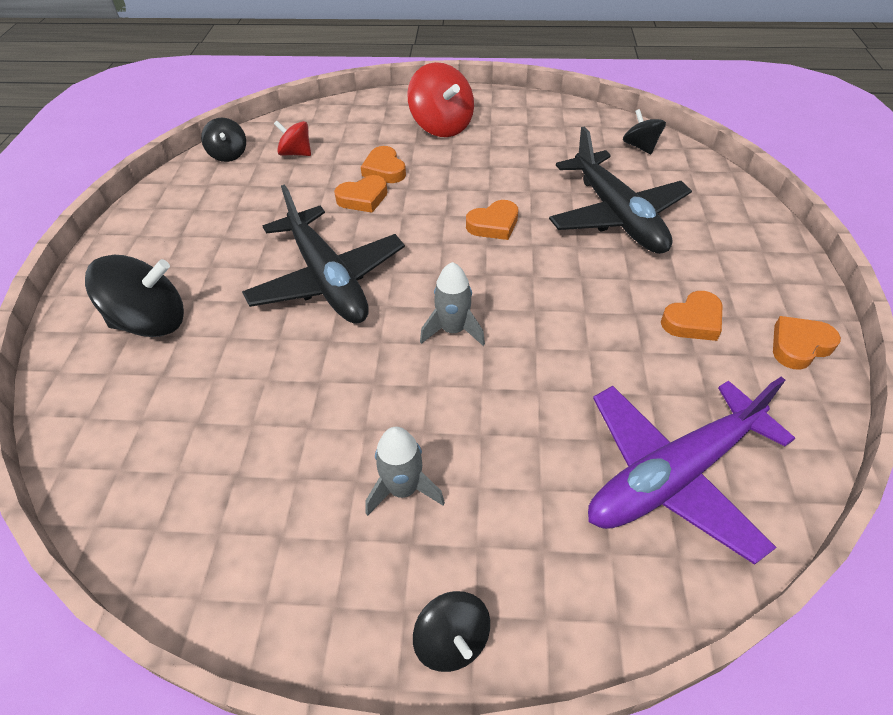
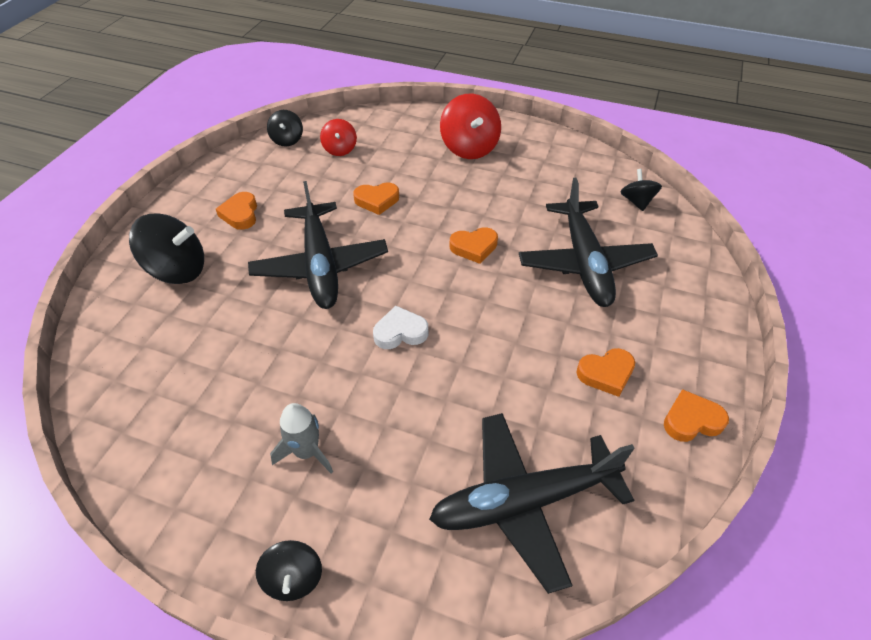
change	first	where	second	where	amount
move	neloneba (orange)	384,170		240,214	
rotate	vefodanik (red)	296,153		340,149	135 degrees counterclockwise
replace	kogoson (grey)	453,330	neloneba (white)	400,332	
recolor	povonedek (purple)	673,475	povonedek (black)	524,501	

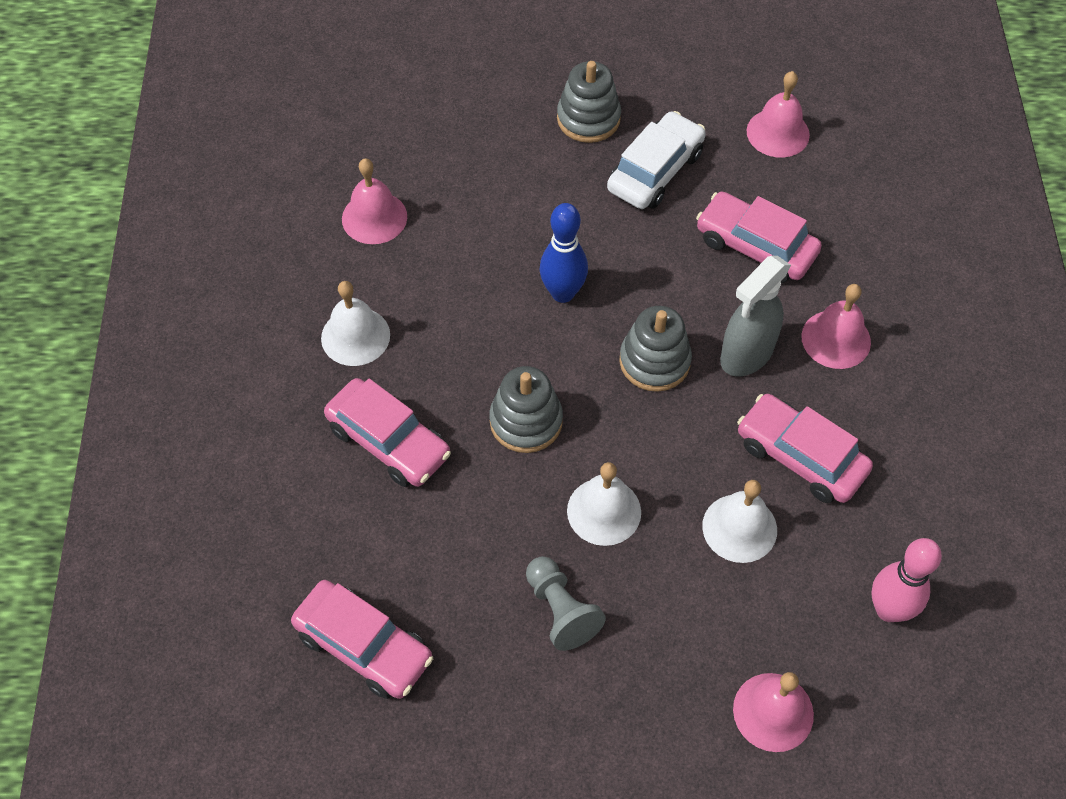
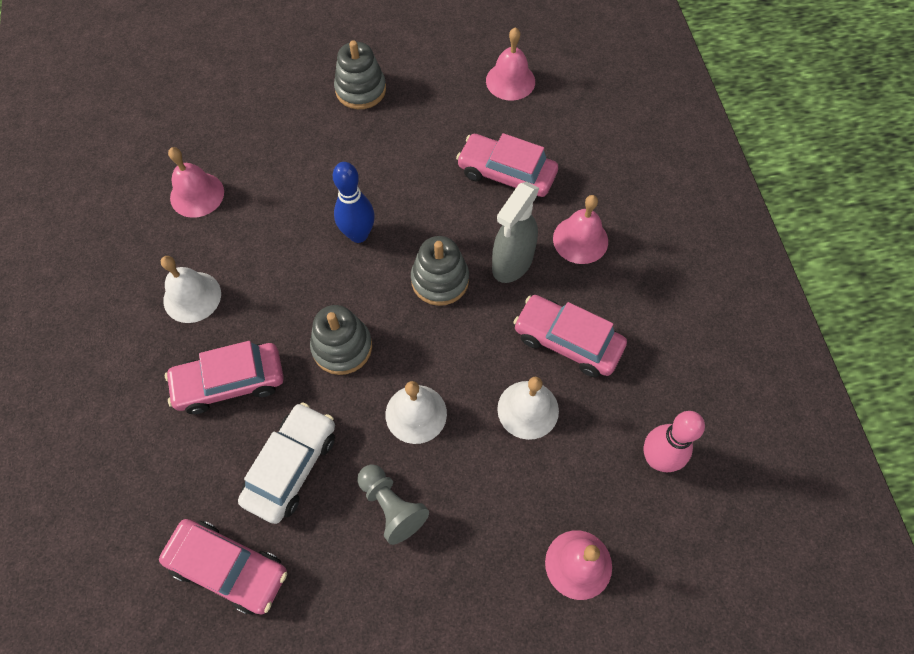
change	first	where	second	where	amount
rotate	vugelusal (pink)	389,441		230,383	135 degrees clockwise
move	vugelusal (white)	655,171		291,466	

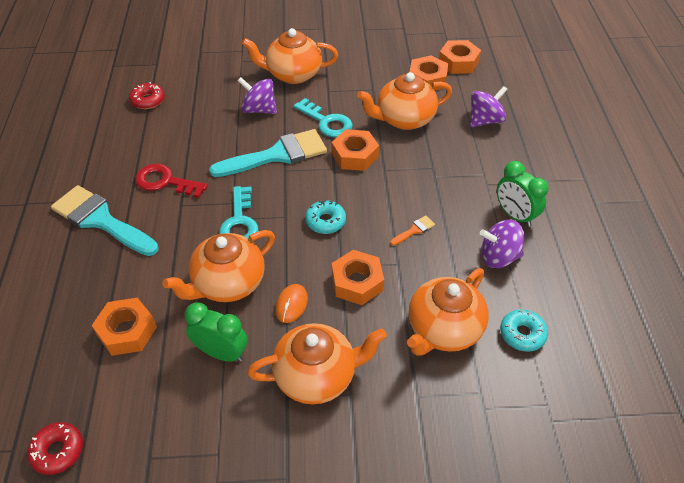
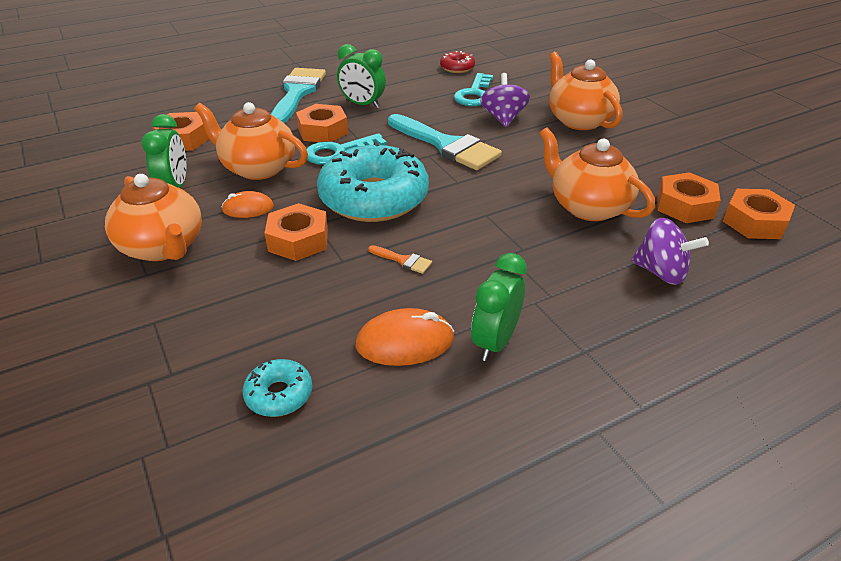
change	first	where	second	where	amount
move	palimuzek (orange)	355,155		323,131	
resize	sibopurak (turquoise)	325,221		374,198	x2.28
replace	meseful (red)	165,182	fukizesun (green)	362,104	
replace	vefodanik (purple)	498,257	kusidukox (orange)	405,342	
move	meseful (turquoise)	327,122		474,94	
delete	sibopurak (red)	58,451			
delete	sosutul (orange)	443,329			

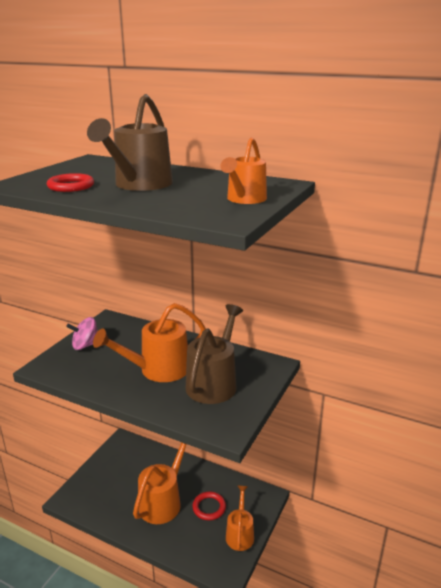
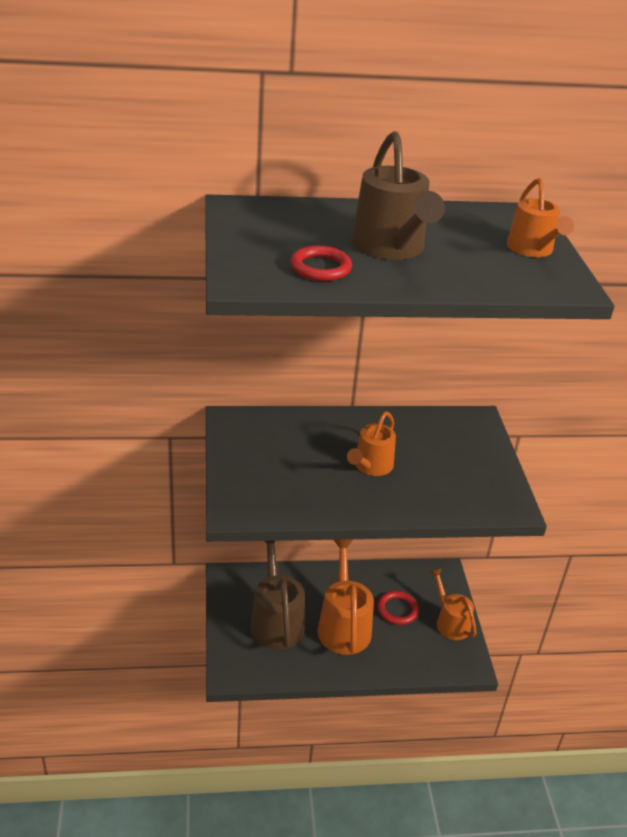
change	first	where	second	where	amount
move	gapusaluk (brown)	214,382		276,620	
resize	gapusaluk (orange)	158,370		370,466	x0.64
delete	vefodanik (pink)	85,345			

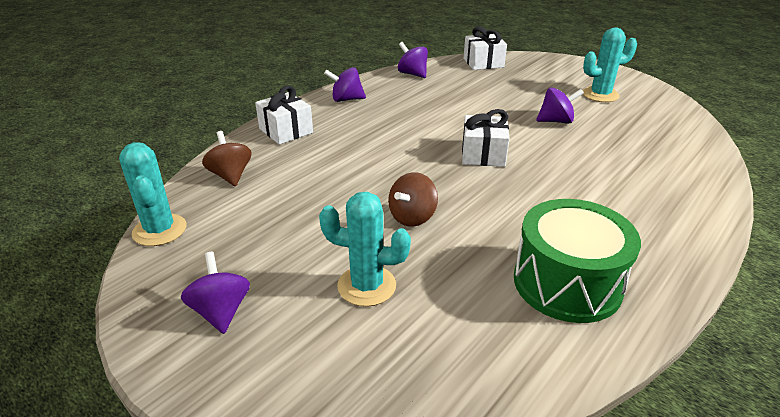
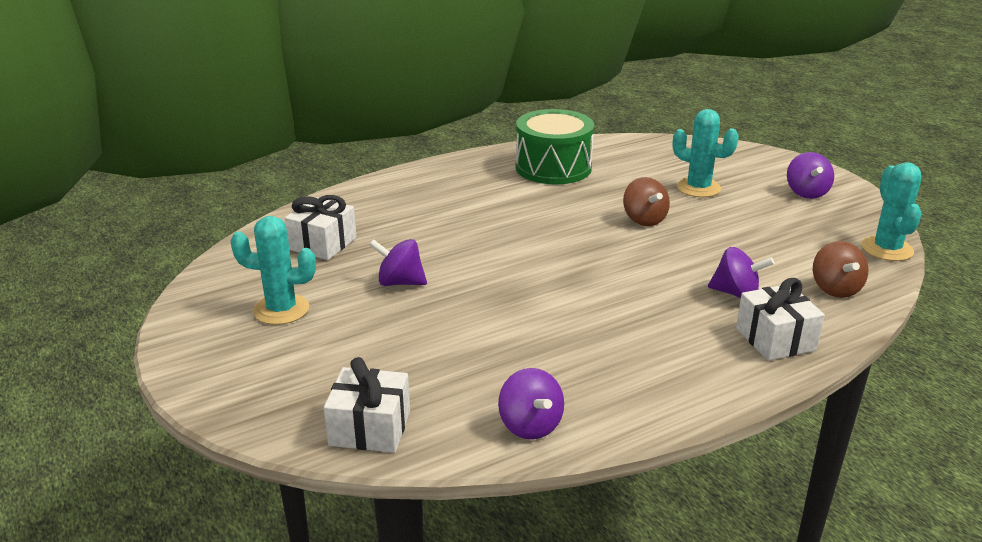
change	first	where	second	where	amount
move	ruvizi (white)	483,154		323,244	
rotate	vefodanik (brown)	412,217		644,219	105 degrees clockwise
move	vefodanik (purple)	346,99		736,293	

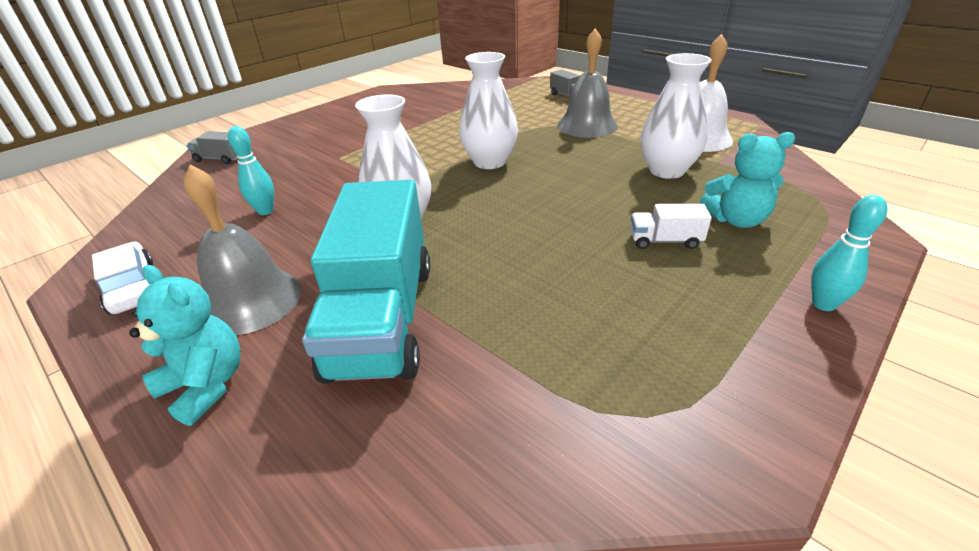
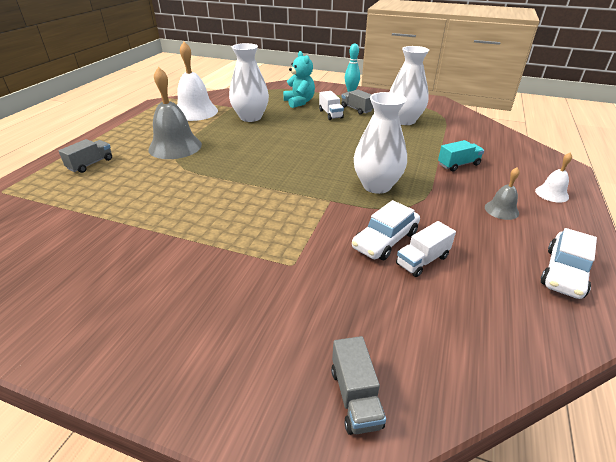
change	first	where	second	where	amount
insert			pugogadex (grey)	356,109	
insert			vugelusal (white)	385,240	
move	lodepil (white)	489,162		404,120	
replace	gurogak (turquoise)	265,211	pugogadex (white)	422,260	
resize	pugogadex (turquoise)	382,318		458,165	x0.41
resize	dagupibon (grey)	250,300		501,210	x0.50
replace	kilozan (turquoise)	206,385	dagupibon (white)	552,193	

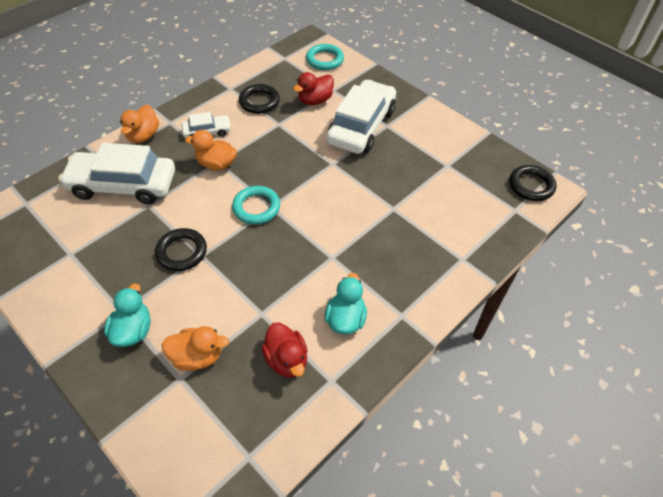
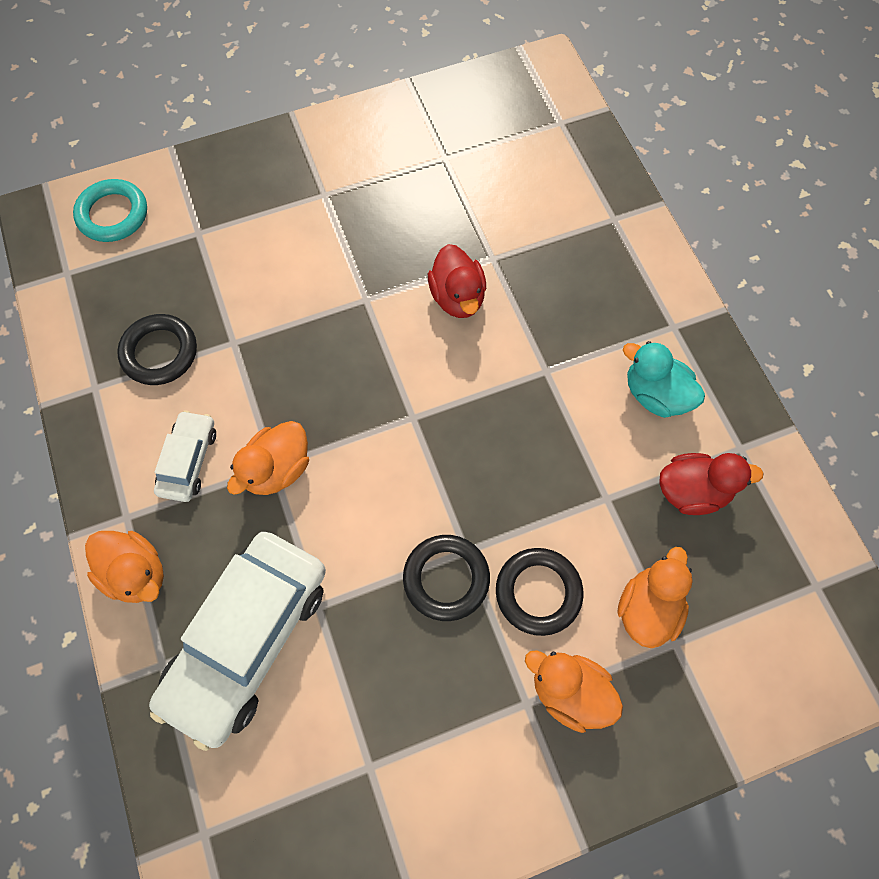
change	first	where	second	where	amount
move	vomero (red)	315,100		457,297	
move	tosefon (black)	531,186		538,592	
recolor	vomero (turquoise)	133,331	vomero (orange)	569,692	
delete	tosefon (turquoise)	256,207			
delete	vugelusal (white)	361,126			

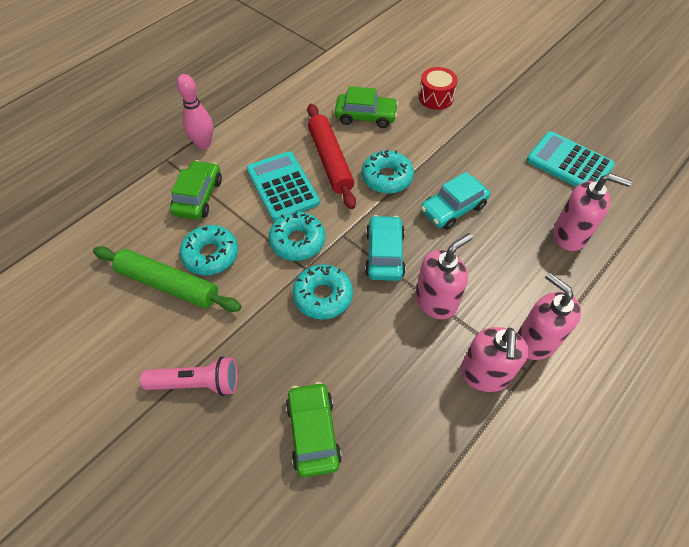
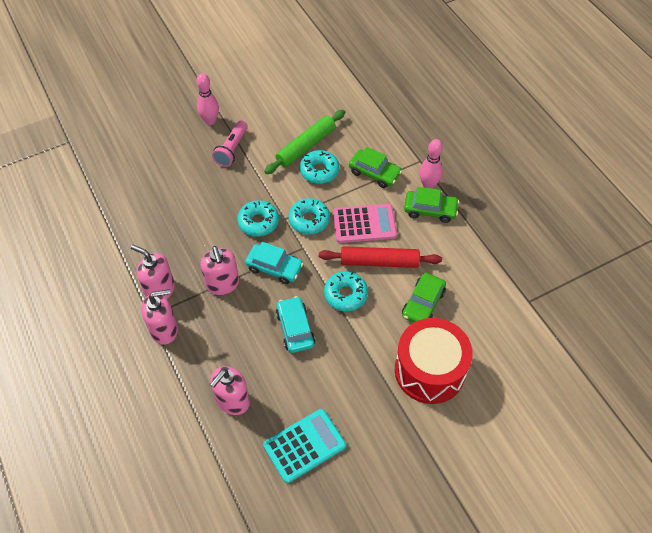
change	first	where	second	where	amount
insert			gurogak (pink)	210,121	
recolor	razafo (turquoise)	283,186	razafo (pink)	364,224	
resize	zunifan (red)	436,97		429,370	x2.00
move	vugelusal (green)	313,432		430,210	

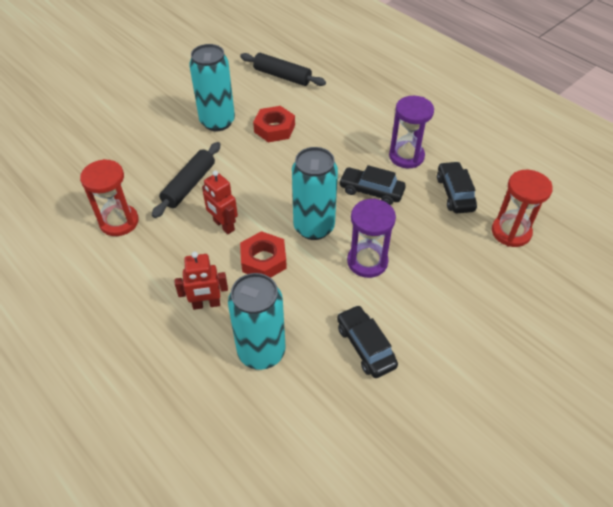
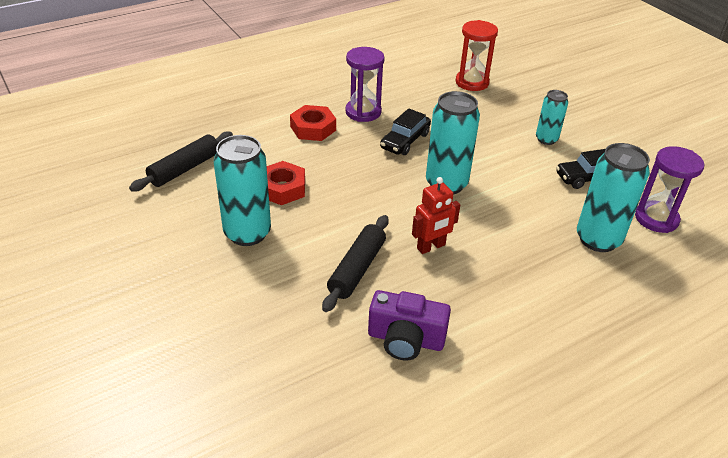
change	first	where	second	where	amount
move	palimuzek (red)	263,260		313,128	
rotate	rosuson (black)	189,185		357,269	75 degrees clockwise
replace	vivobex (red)	119,222	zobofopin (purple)	405,339	
insert			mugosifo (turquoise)	546,139	
move	vivobex (purple)	367,261		656,219	
delete	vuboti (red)	206,304			
delete	vugelusal (black)	455,193			

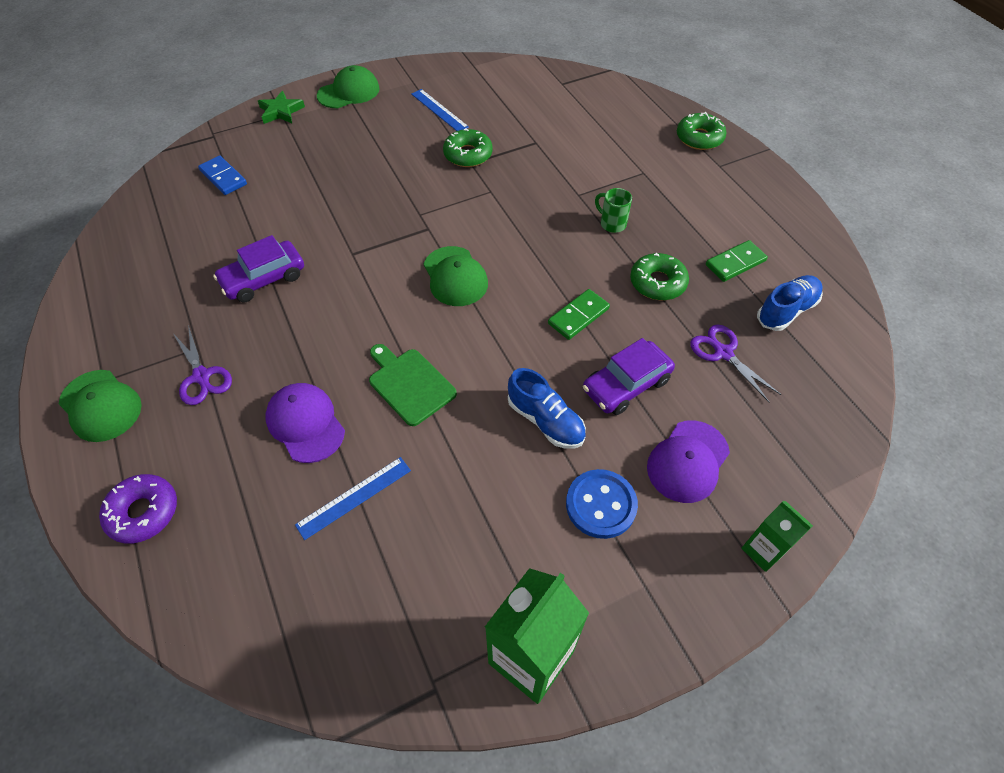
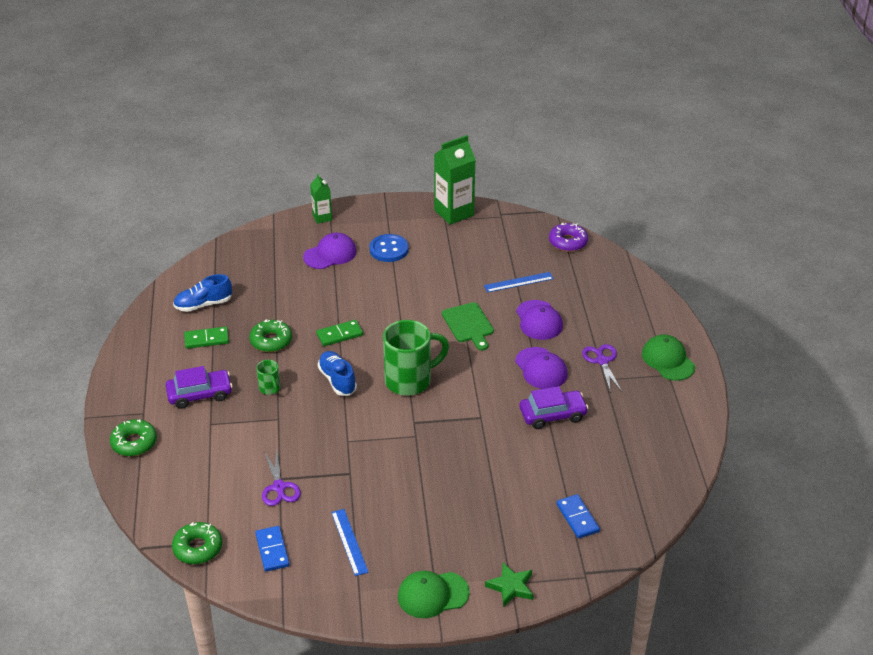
change	first	where	second	where	amount
move	vugelusal (purple)	626,385		200,394	
move	sibopurak (green)	468,154		198,548	
insert			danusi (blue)	272,550	
move	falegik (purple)	723,353		279,487	
move	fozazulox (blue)	545,421		337,380	
replace	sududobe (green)	455,276	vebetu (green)	410,380	
insert			sududobe (purple)	541,368	
move	sibopurak (purple)	143,512		568,242	

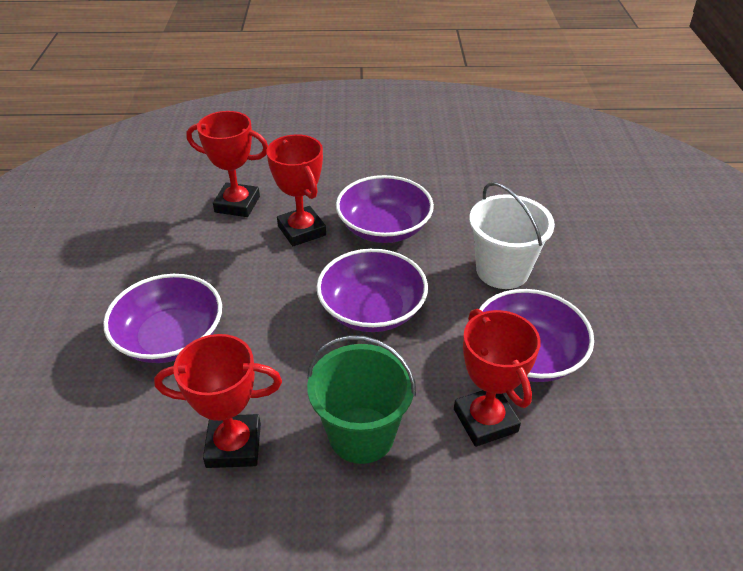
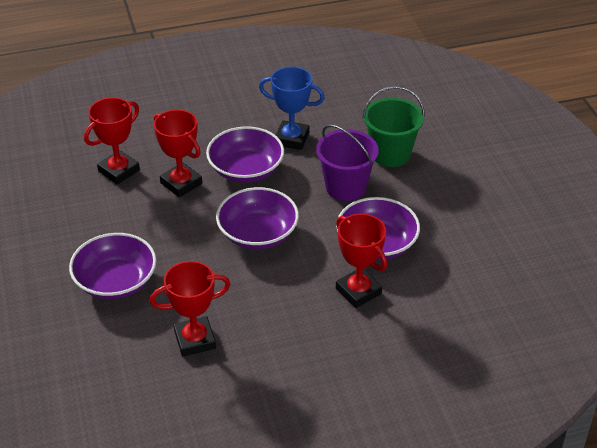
change	first	where	second	where	amount
rotate	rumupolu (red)	237,204		119,171	45 degrees counterclockwise
insert			rumupolu (blue)	291,139	
recolor	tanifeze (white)	502,270	tanifeze (purple)	345,187	
move	tanifeze (green)	361,434		390,154	

